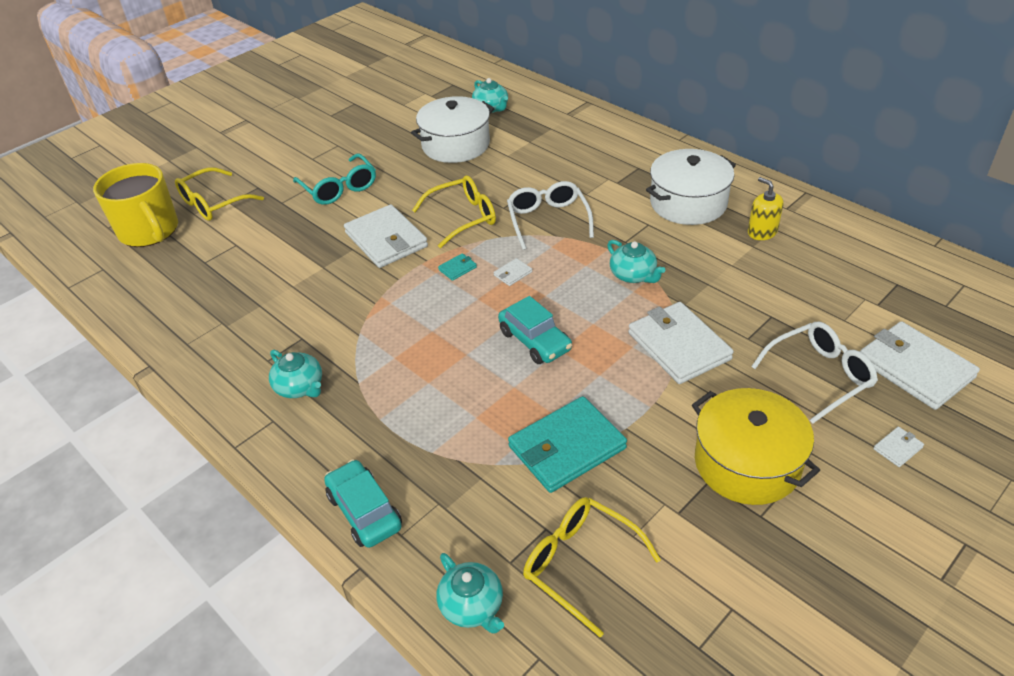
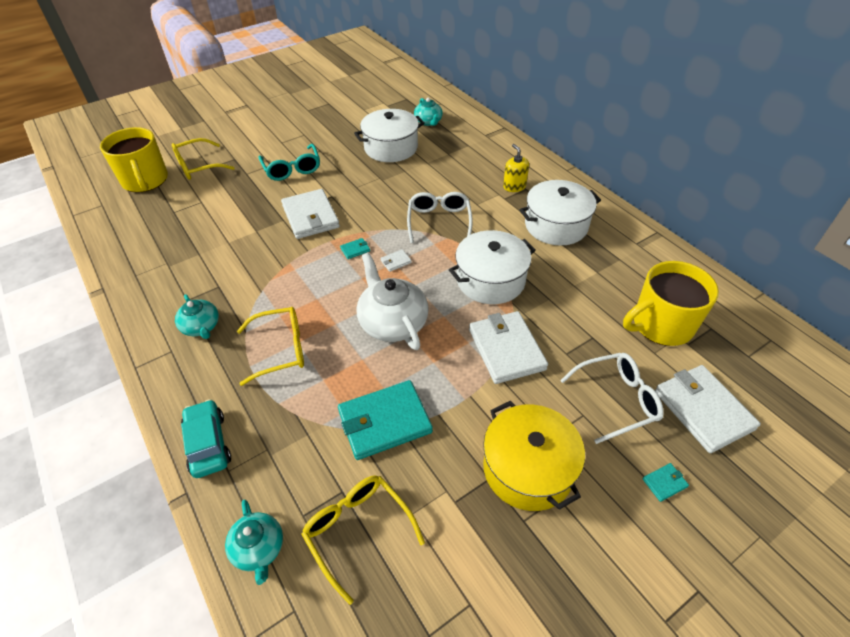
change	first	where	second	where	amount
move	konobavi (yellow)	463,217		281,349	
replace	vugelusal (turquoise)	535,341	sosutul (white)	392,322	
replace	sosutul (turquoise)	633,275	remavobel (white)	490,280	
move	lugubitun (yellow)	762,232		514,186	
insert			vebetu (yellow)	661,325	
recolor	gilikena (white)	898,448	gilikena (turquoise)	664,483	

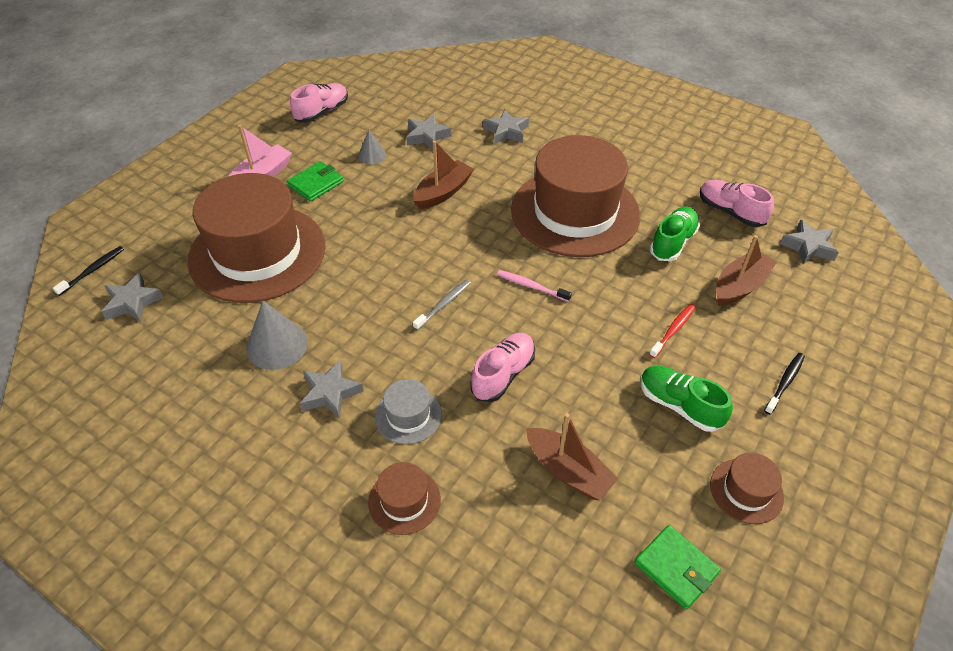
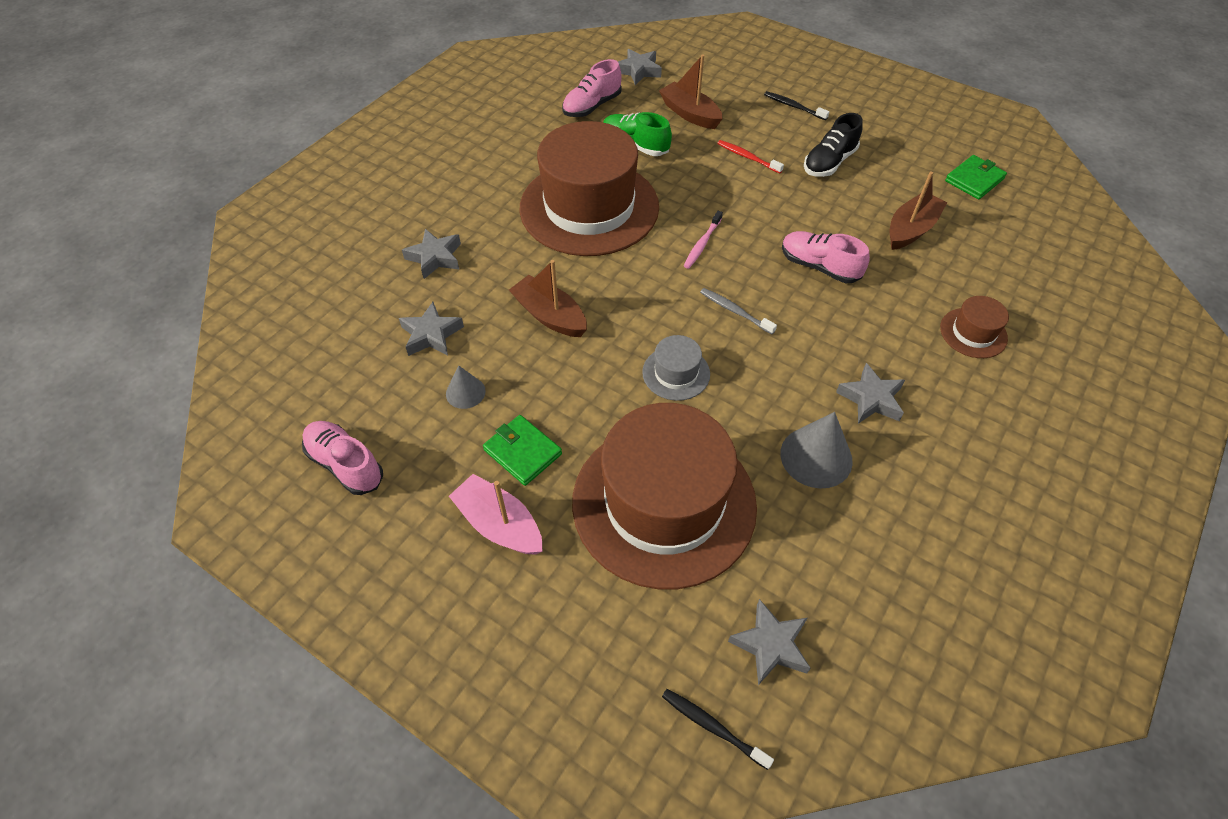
change	first	where	second	where	amount
move	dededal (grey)	408,415		676,373	
recolor	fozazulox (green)	679,405	fozazulox (black)	829,162	
delete	dededal (brown)	746,491			

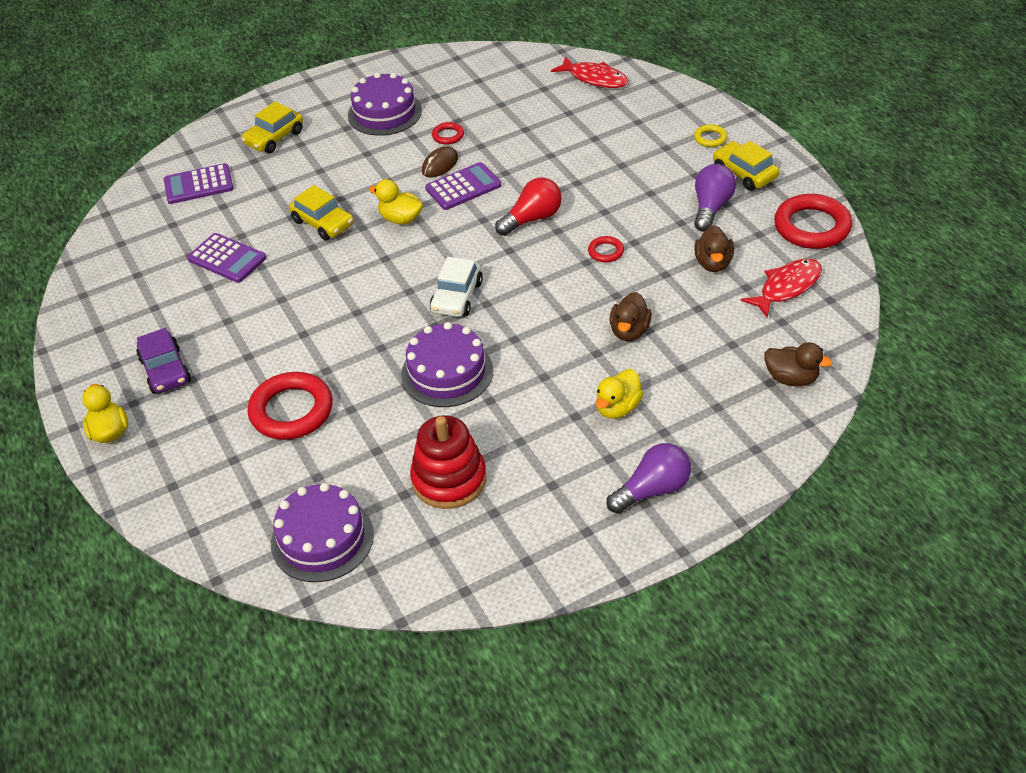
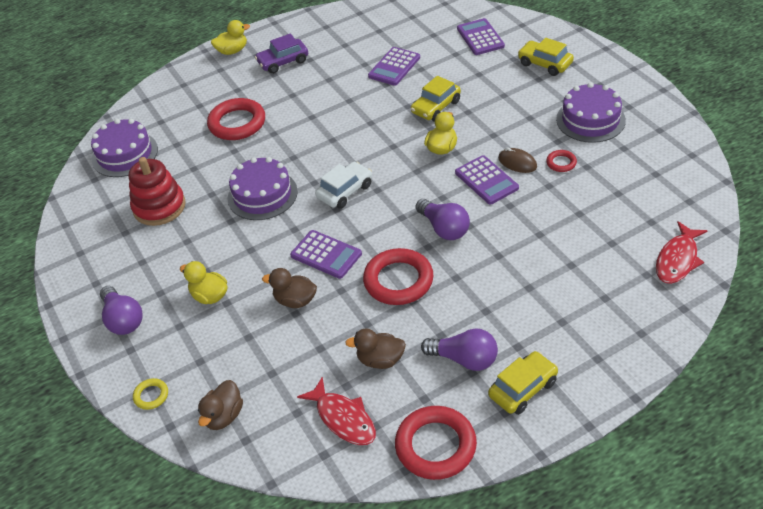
change	first	where	second	where	amount
move	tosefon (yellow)	710,138		151,395	
insert			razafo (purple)	326,255	
rotate	vugelusal (white)	457,297		345,191	120 degrees clockwise
resize	tosefon (red)	606,252		398,280	x2.12
recolor	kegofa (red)	532,219	kegofa (purple)	444,228	

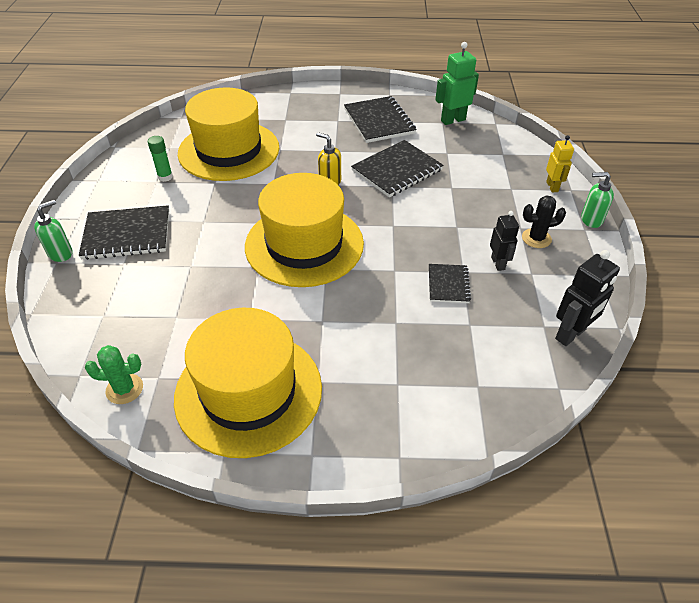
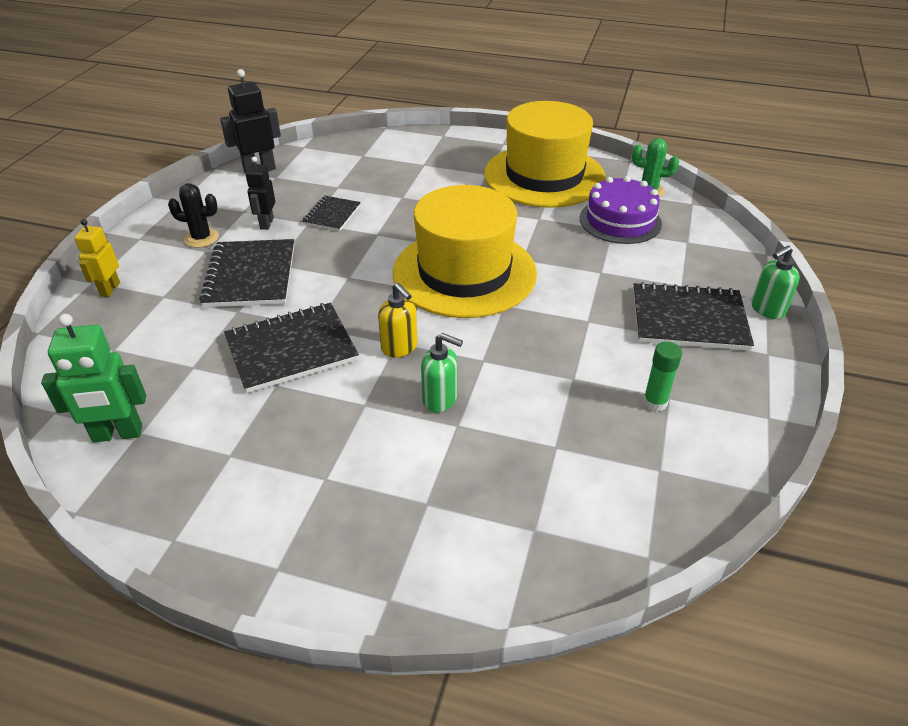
change	first	where	second	where	amount
move	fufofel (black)	379,121		250,276	
move	lugubitun (green)	591,220		440,399	
insert			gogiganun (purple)	620,221	
delete	dededal (yellow)	229,150			

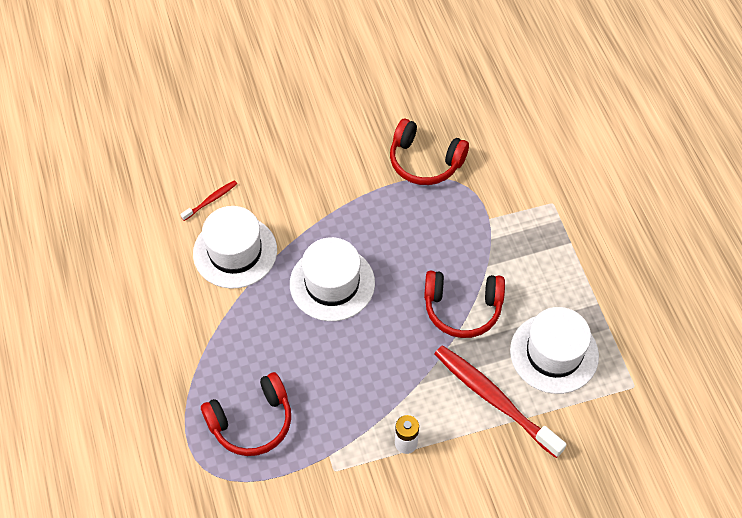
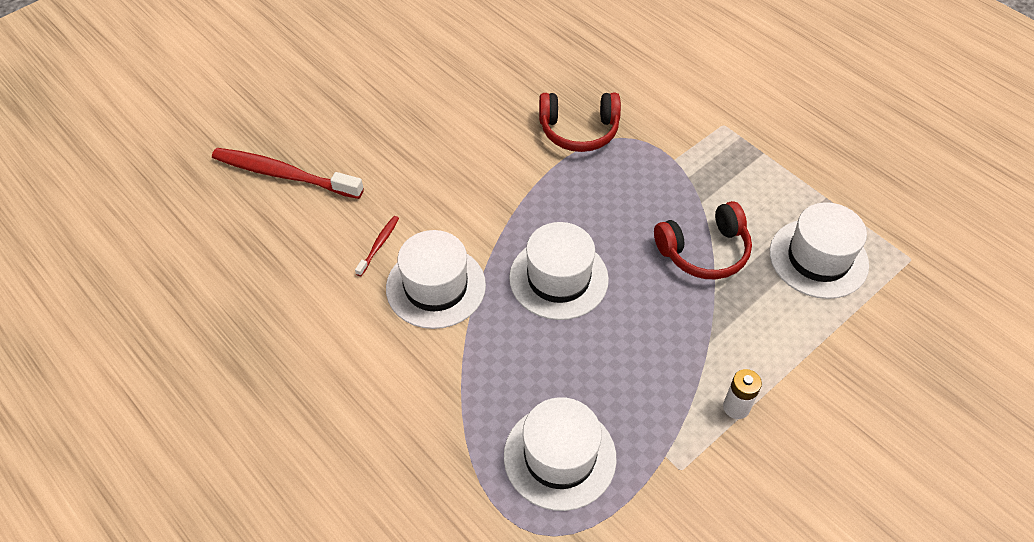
change	first	where	second	where	amount
move	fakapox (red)	494,399		284,175	
replace	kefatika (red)	251,421	dededal (white)	559,456	

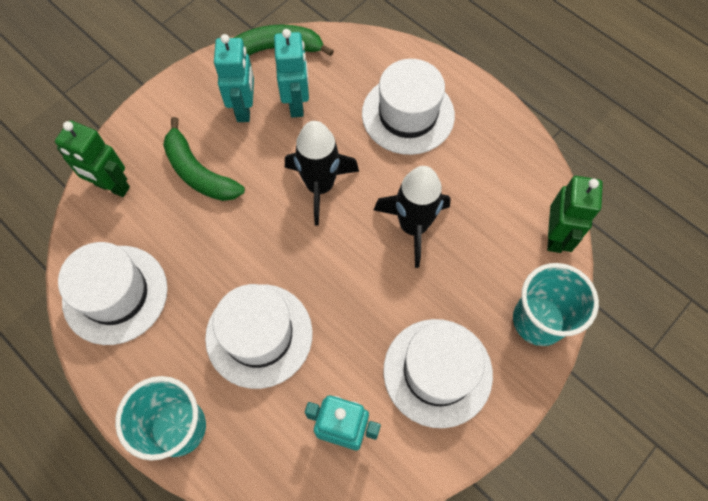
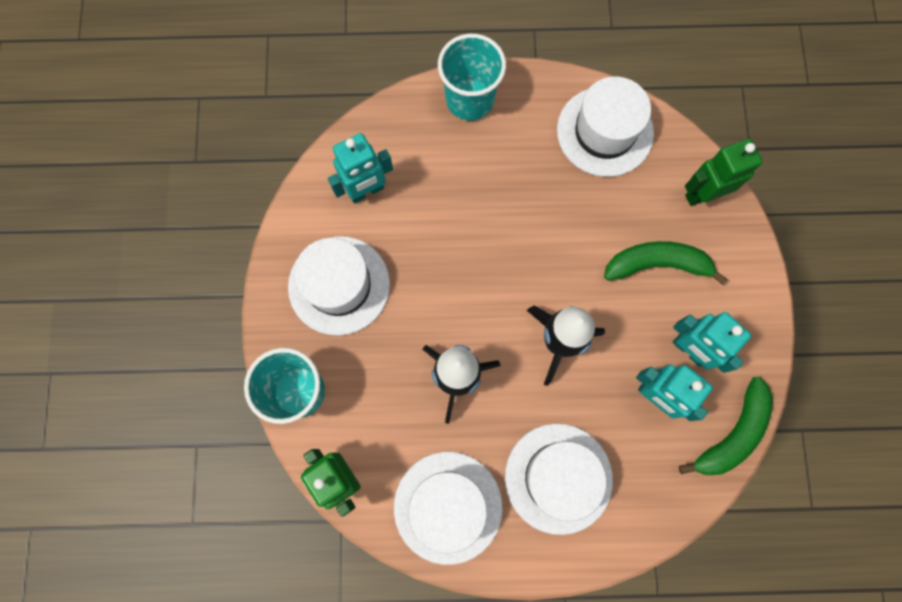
change	first	where	second	where	amount
move	dededal (white)	259,335		448,507	

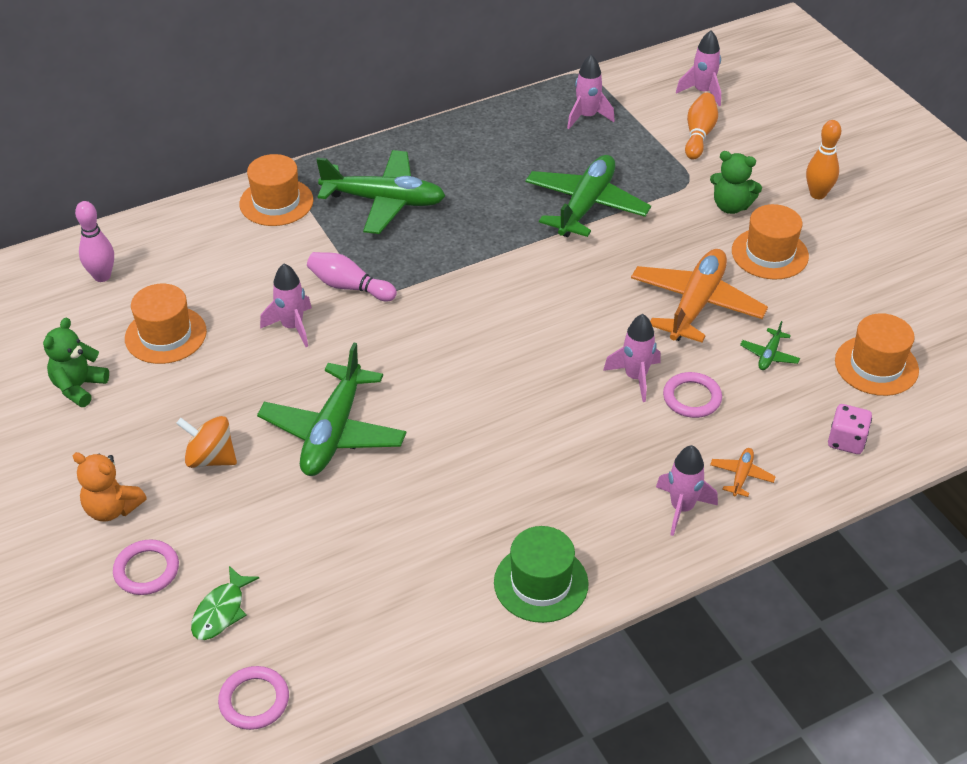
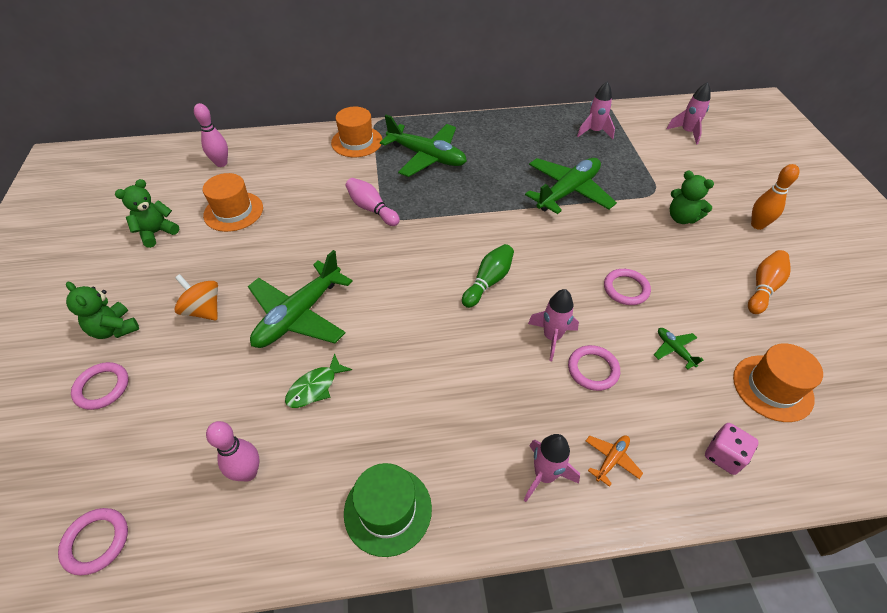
change	first	where	second	where	amount
recolor	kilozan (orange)	112,508	kilozan (green)	114,329	
insert			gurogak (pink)	248,472	
move	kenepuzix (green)	221,611		315,387	
insert			gurogak (green)	488,281	
replace	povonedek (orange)	696,304	tosefon (pink)	626,289	
rotate	povonedek (green)	769,355		674,350	105 degrees clockwise
move	gurogak (orange)	699,135		763,288	
delete	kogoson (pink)	292,327			
delete	dededal (orange)	770,253			

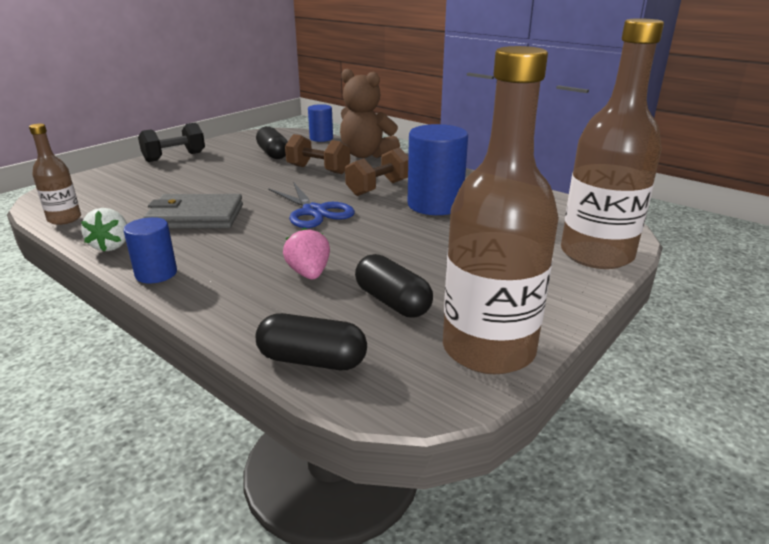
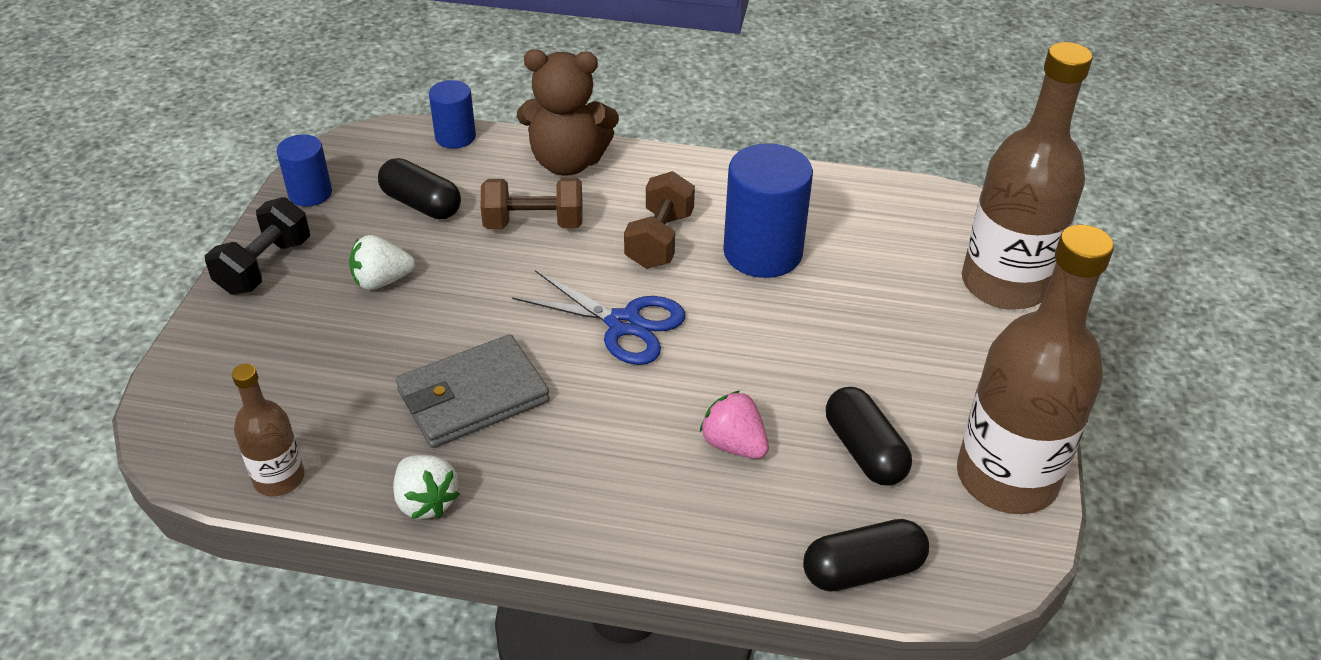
change	first	where	second	where	amount
move	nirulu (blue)	156,274		310,193	
insert			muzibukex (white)	382,281	
rotate	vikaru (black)	392,302		864,451	45 degrees clockwise

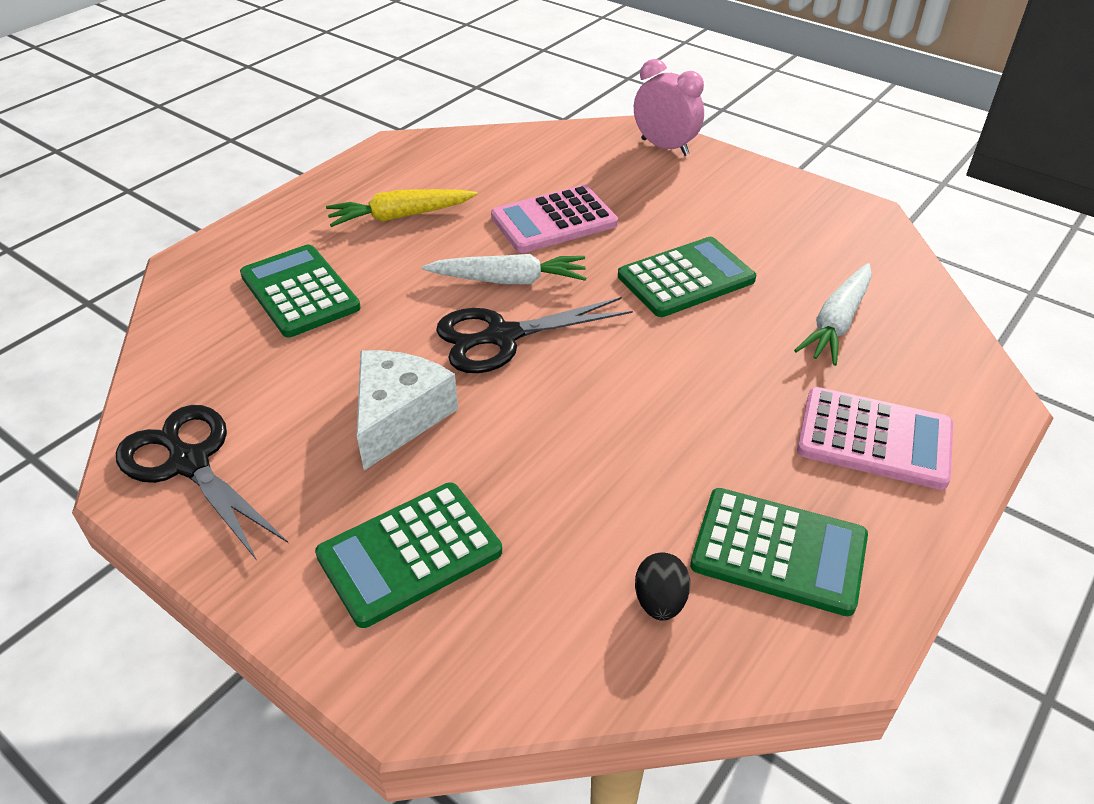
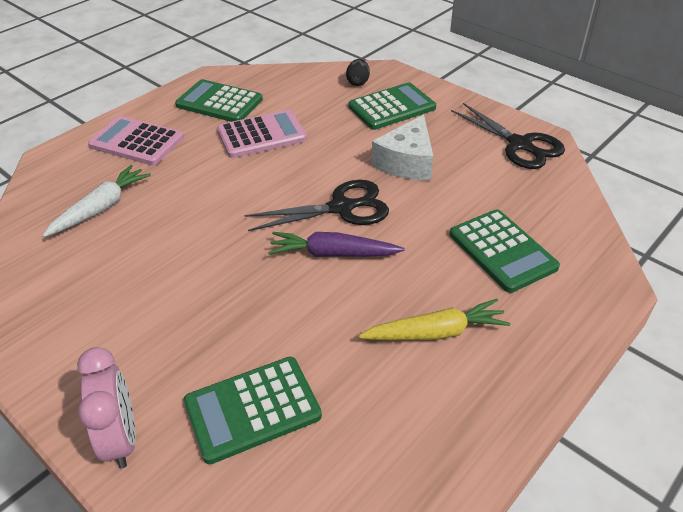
change	first	where	second	where	amount
rotate	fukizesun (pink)	665,147		121,438	150 degrees counterclockwise
move	razafo (green)	686,278		252,409	
move	razafo (pink)	554,221		262,135	
recolor	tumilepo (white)	509,280	tumilepo (purple)	333,254	
move	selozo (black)	660,601		358,82	

